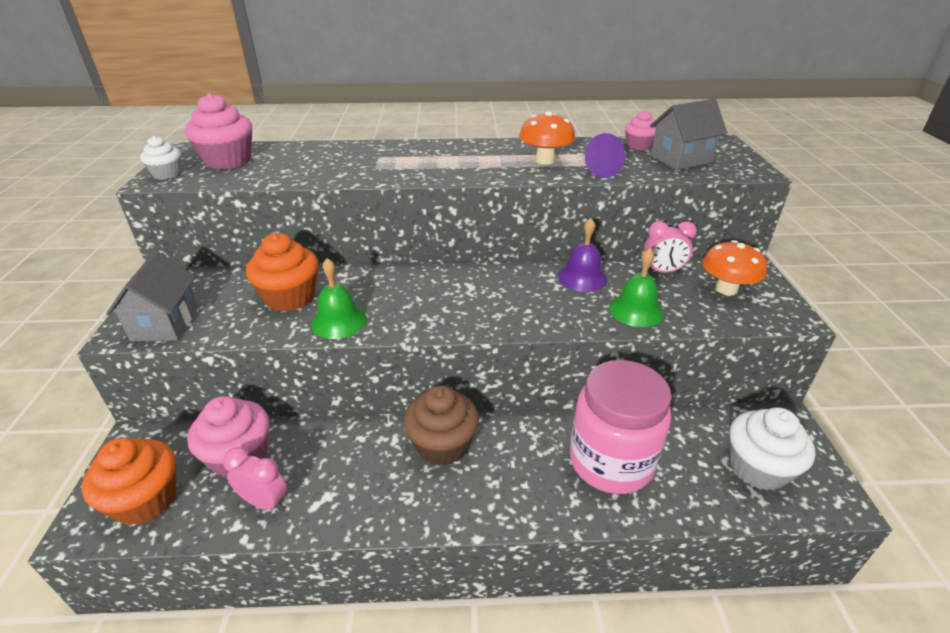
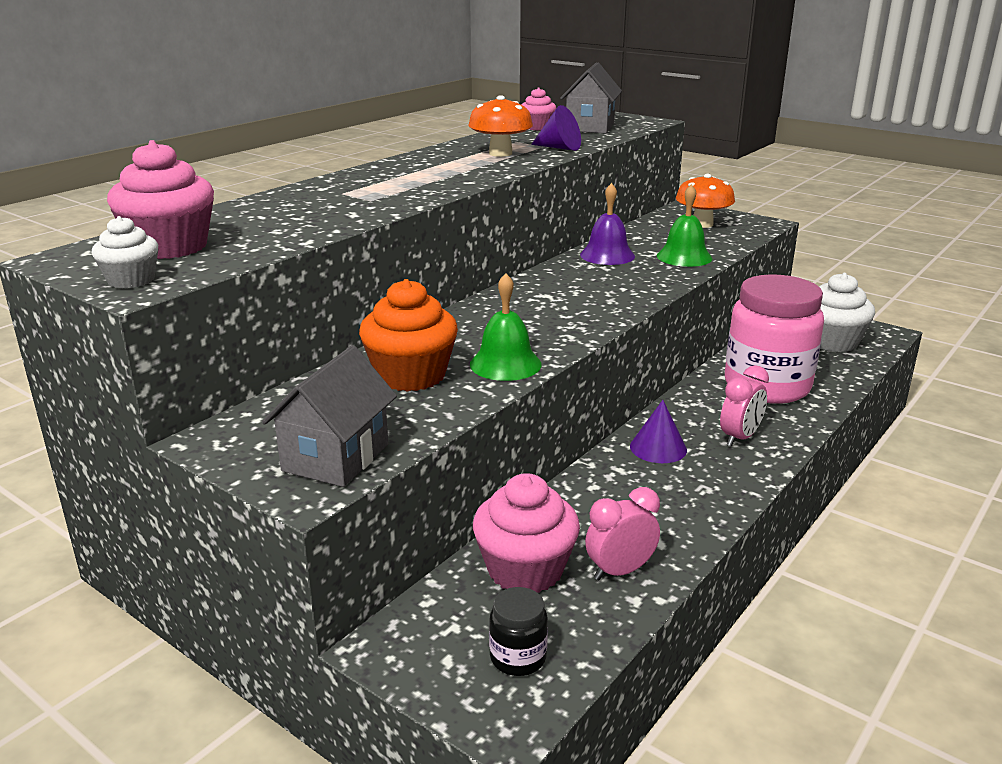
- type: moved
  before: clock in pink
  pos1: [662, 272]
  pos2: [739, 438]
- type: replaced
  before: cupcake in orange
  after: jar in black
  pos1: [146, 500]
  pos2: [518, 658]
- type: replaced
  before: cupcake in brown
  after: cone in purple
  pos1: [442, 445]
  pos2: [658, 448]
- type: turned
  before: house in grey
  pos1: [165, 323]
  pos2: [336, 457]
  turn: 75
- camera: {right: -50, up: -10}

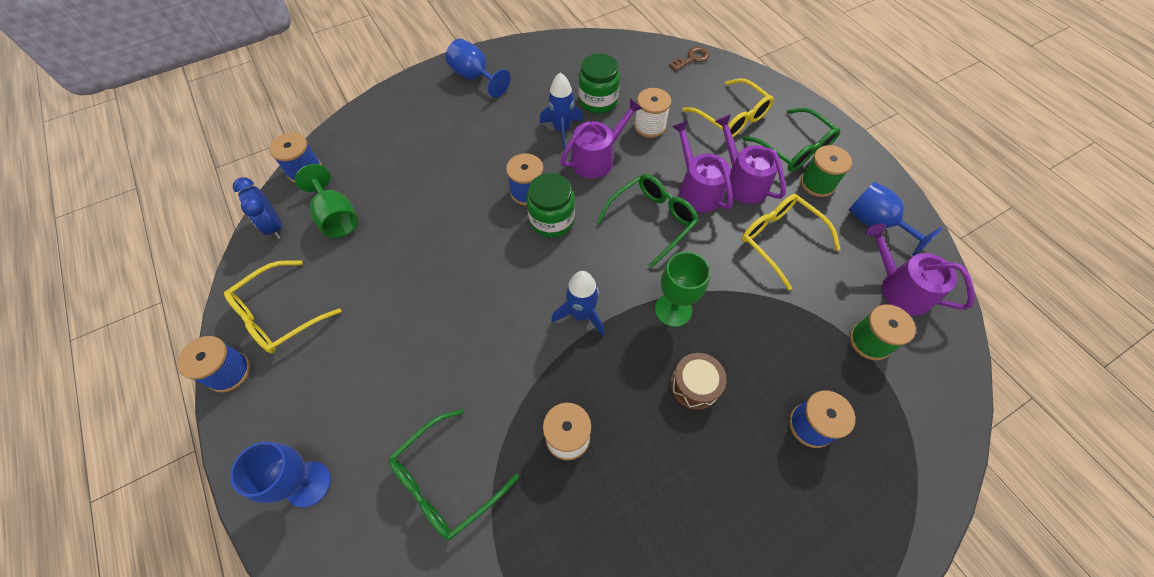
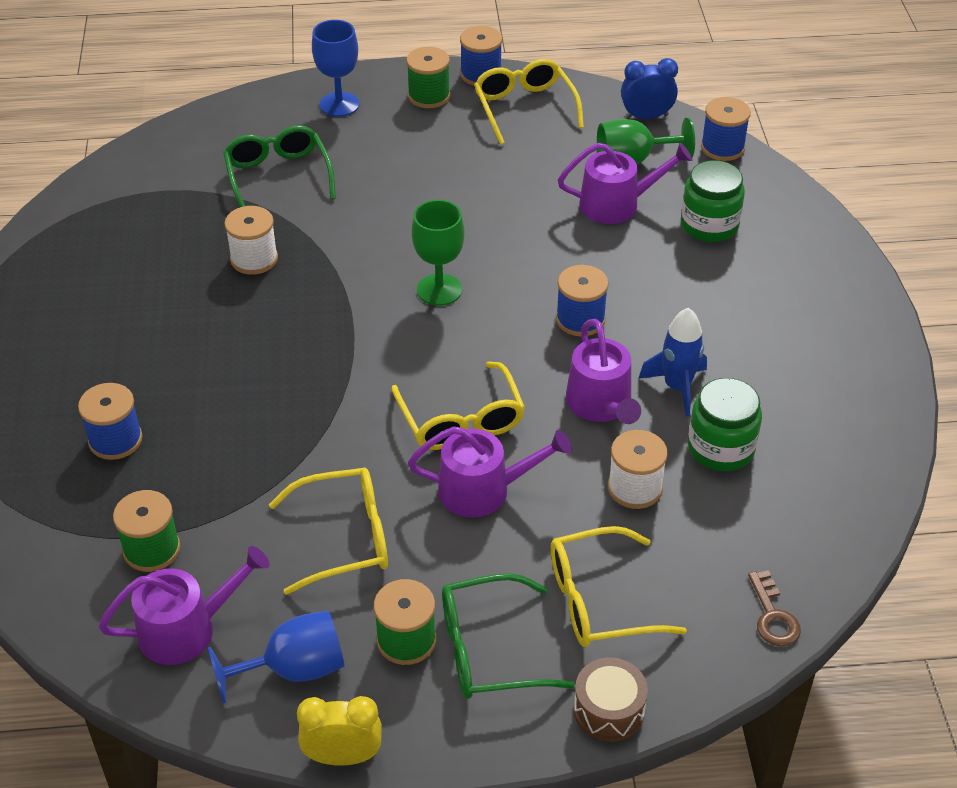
- type: removed
  before: goblet in blue
  pos1: [475, 77]
- type: removed
  before: rocket in blue
  pos1: [581, 314]
- type: added
  after: clock in yellow
  pos2: [343, 756]
- type: added
  after: spool in green
  pos2: [429, 96]
- type: moved
  before: jar in green
  pos1: [552, 220]
  pos2: [709, 225]
- type: moved
  before: goblet in green
  pos1: [673, 310]
  pos2: [439, 290]
- type: moved
  before: drum in brown
  pos1: [694, 385]
  pos2: [609, 710]
- type: moved
  before: watering can in purple
  pos1: [742, 181]
  pos2: [617, 204]
- type: recoloured
  before: glasses in green
  after: glasses in yellow
  pos1: [652, 220]
  pos2: [461, 420]
- camera: {right: 115, up: -15}

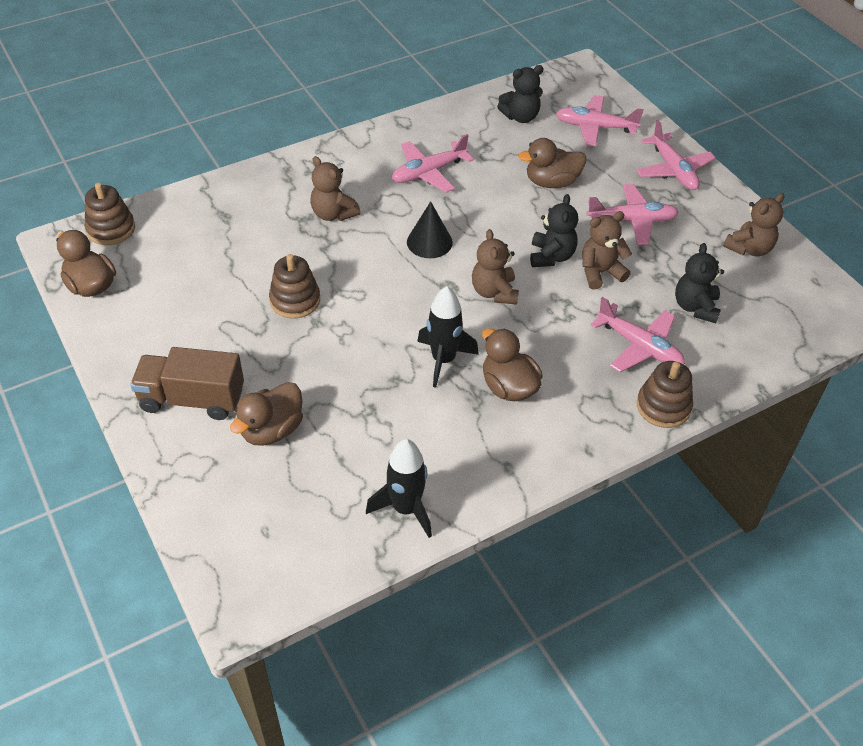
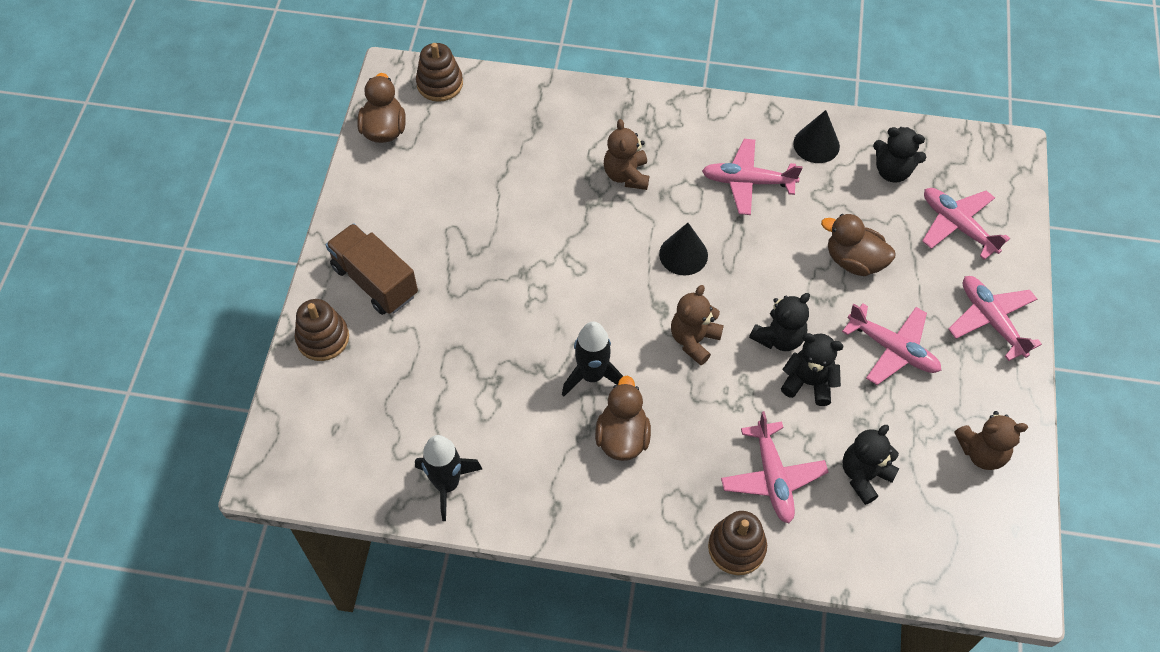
- type: removed
  before: duck in brown
  pos1: [272, 430]
- type: added
  after: cone in black
  pos2: [816, 144]
- type: moved
  before: stacking toy in brown
  pos1: [295, 300]
  pos2: [323, 338]
- type: recoloured
  before: teddy bear in brown
  after: teddy bear in black
  pos1: [600, 272]
  pos2: [808, 382]
- type: turned
  before: plane in pink
  pos1: [673, 170]
  pos2: [991, 320]
  turn: 135
- camera: {right: 40, up: 10}

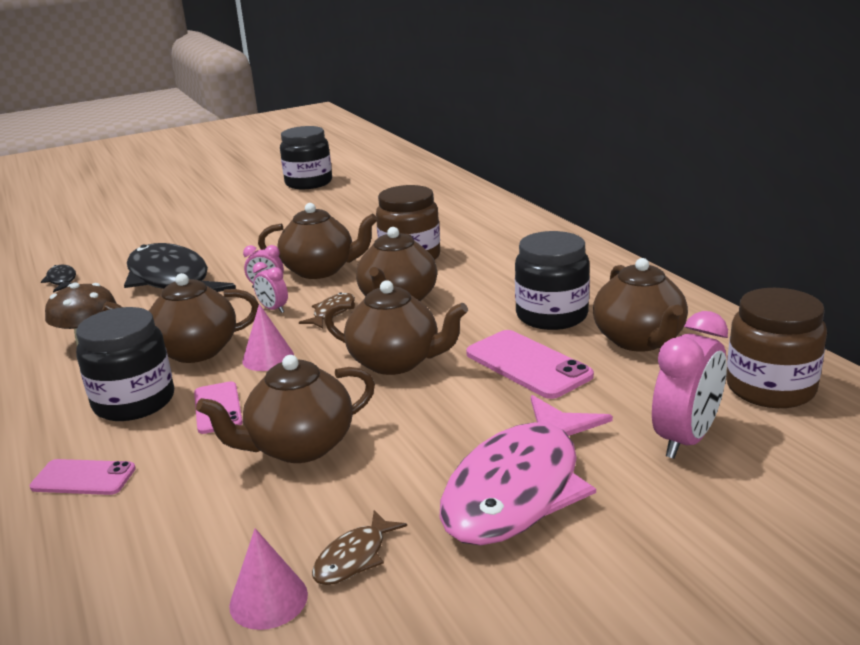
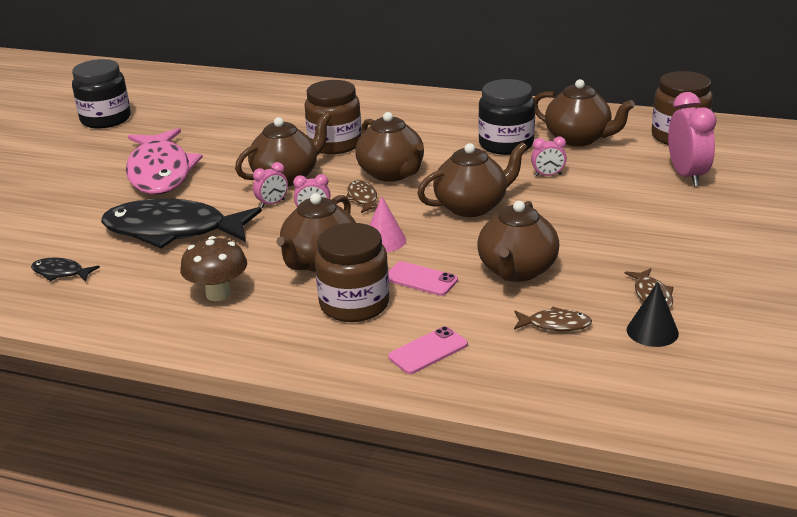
- type: added
  after: fish in brown
  pos2: [555, 324]
- type: moved
  before: fish in pink
  pos1: [519, 487]
  pos2: [160, 172]
- type: replaced
  before: phone in pink
  after: clock in pink
  pos1: [528, 364]
  pos2: [548, 175]
- type: recoloured
  before: jar in black
  after: jar in brown
  pos1: [134, 402]
  pos2: [354, 304]
- type: recoloured
  before: cone in pink
  after: cone in black
  pos1: [268, 599]
  pos2: [652, 331]
- camera: {right: -45, up: 5}

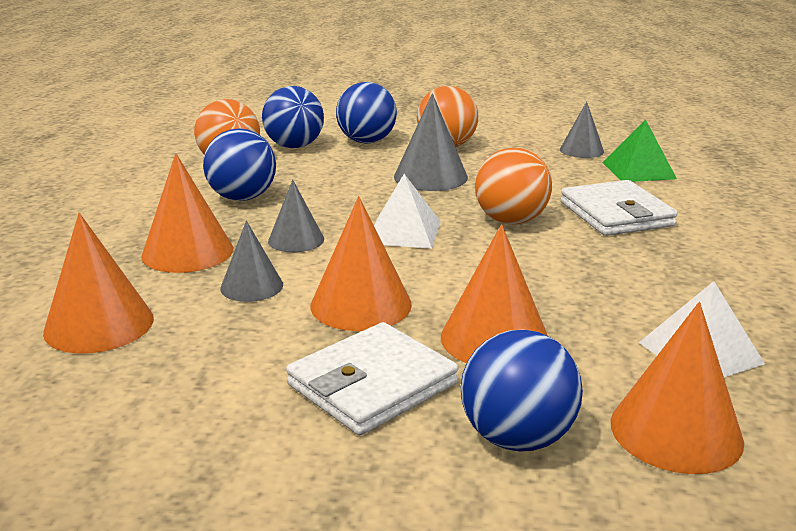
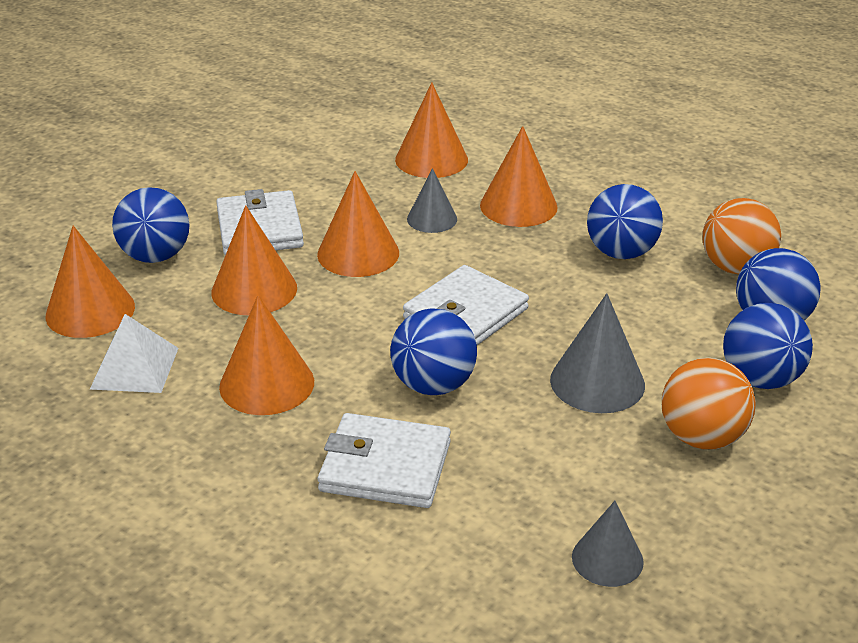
- type: removed
  before: cone in grey
  pos1: [296, 240]
- type: removed
  before: pyramid in green
  pos1: [639, 170]
- type: added
  after: cone in orange
  pos2: [267, 384]
- type: replaced
  before: pyramid in white
  after: wallet in white
  pos1: [404, 232]
  pos2: [465, 314]
- type: recoloured
  before: ball in orange
  after: ball in blue
  pos1: [511, 221]
  pos2: [433, 385]
- camera: {right: 120, up: 10}

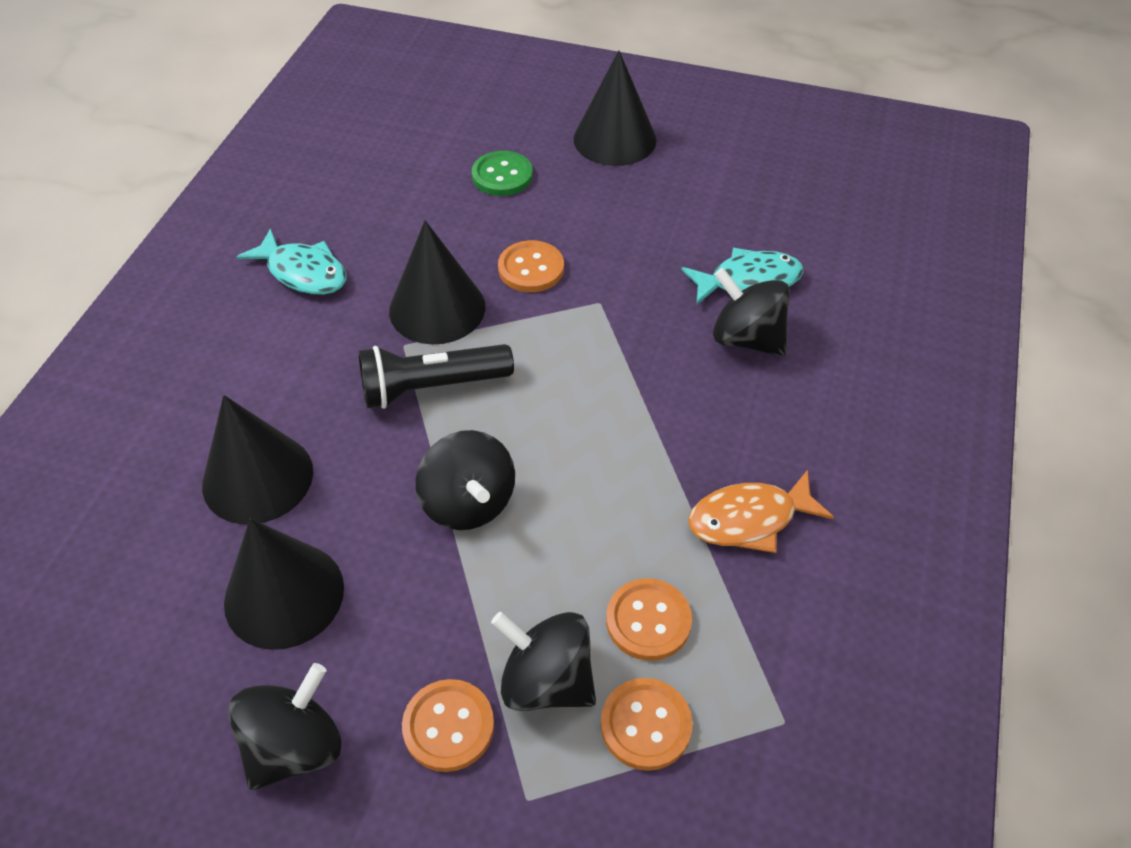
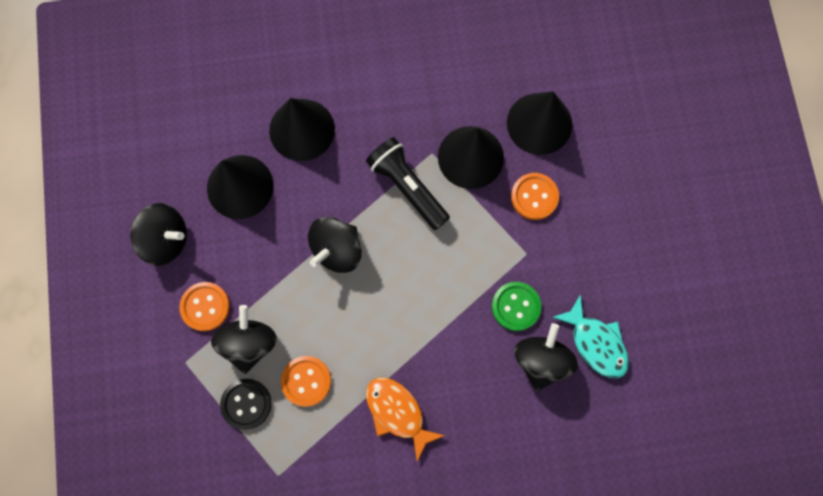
- type: removed
  before: fish in turquoise
  pos1: [303, 272]
- type: moved
  before: button in green
  pos1: [502, 176]
  pos2: [516, 306]
- type: moved
  before: cone in black
  pos1: [614, 139]
  pos2: [539, 123]
- type: recoloured
  before: button in orange
  after: button in black
  pos1: [645, 725]
  pos2: [246, 404]
- camera: {right: 65, up: 25}

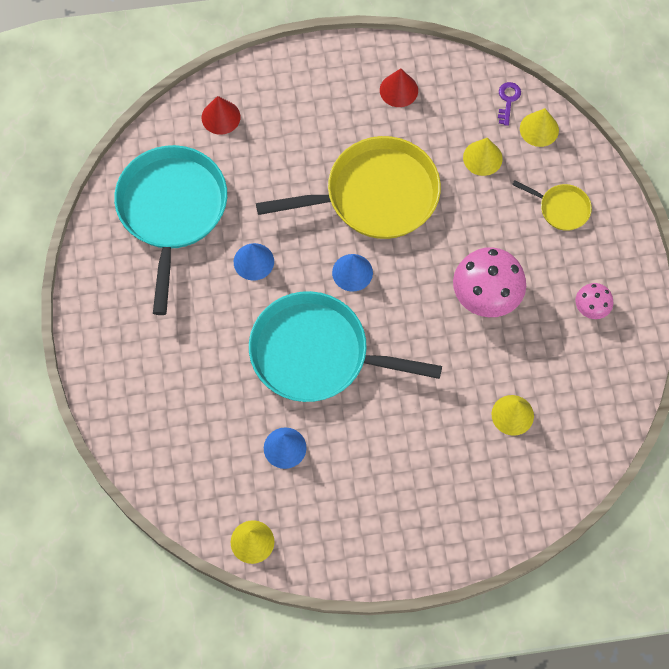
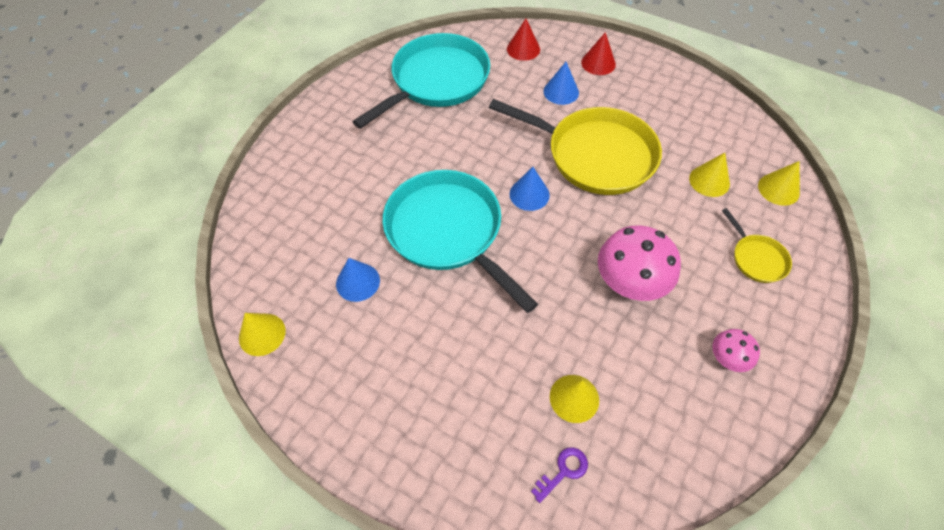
- type: moved
  before: cone in blue
  pos1: [253, 261]
  pos2: [561, 92]
- type: moved
  before: cone in red
  pos1: [398, 90]
  pos2: [598, 63]
- type: moved
  before: key in purple
  pos1: [508, 100]
  pos2: [563, 471]
- camera: {right: 40, up: -10}

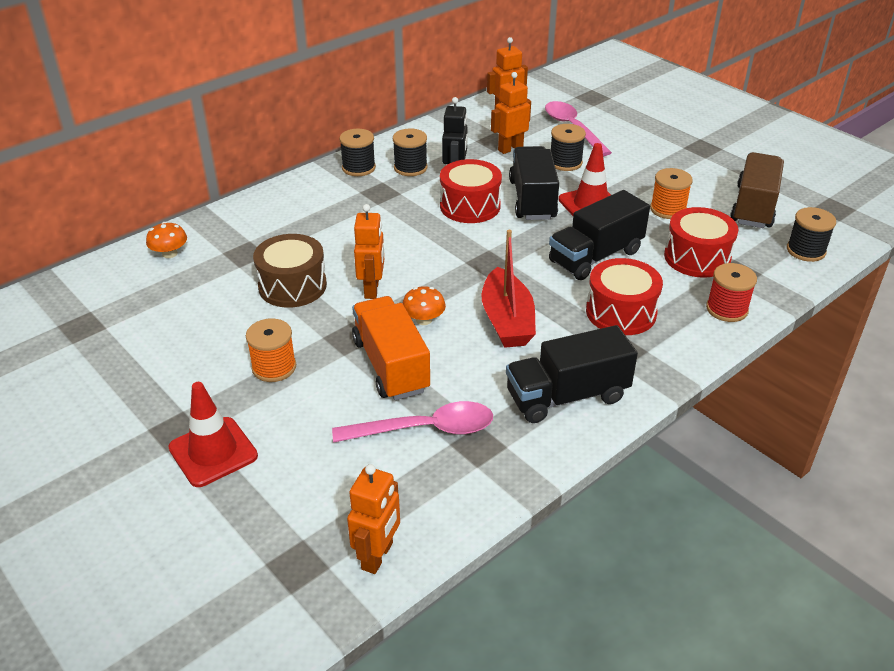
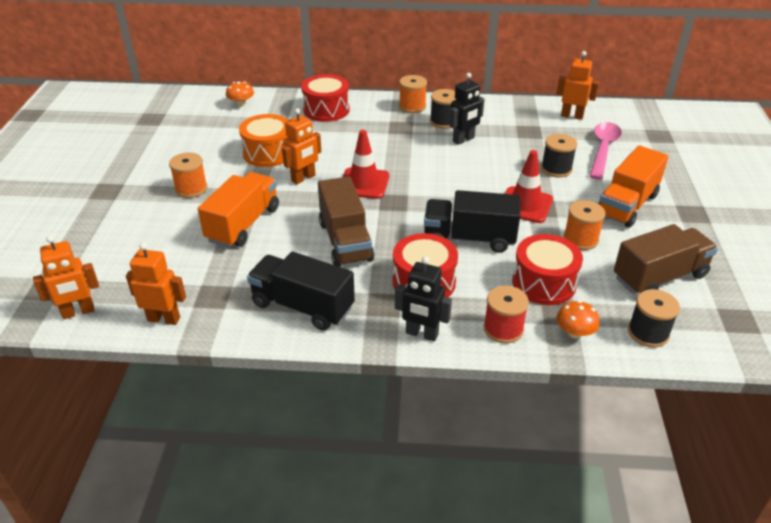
- type: removed
  before: spoon in pink
  pos1: [425, 429]
- type: removed
  before: truck in black
  pos1: [532, 199]
- type: added
  after: robot in black
  pos2: [421, 334]
- type: added
  after: truck in orange
  pos2: [626, 205]
- type: moved
  before: traffic cone in red
  pos1: [213, 452]
  pos2: [364, 183]
- type: moved
  before: mushroom in orange
  pos1: [424, 320]
  pos2: [574, 332]
- type: moved
  before: drum in red
  pos1: [470, 206]
  pos2: [326, 110]
- type: moved
  before: robot in orange
  pos1: [510, 148]
  pos2: [164, 319]
- type: replaced
  before: boat in red
  after: truck in brown
  pos1: [507, 321]
  pos2: [345, 241]
- type: recoloured
  before: drum in brown
  after: drum in orange
  pos1: [292, 286]
  pos2: [268, 153]
- type: recoloured
  before: spool in black
  after: spool in orange
  pos1: [358, 168]
  pos2: [412, 107]
- camera: {right: 45, up: 0}

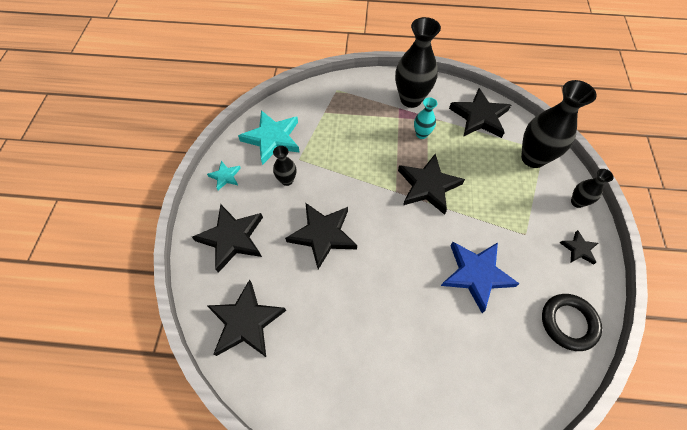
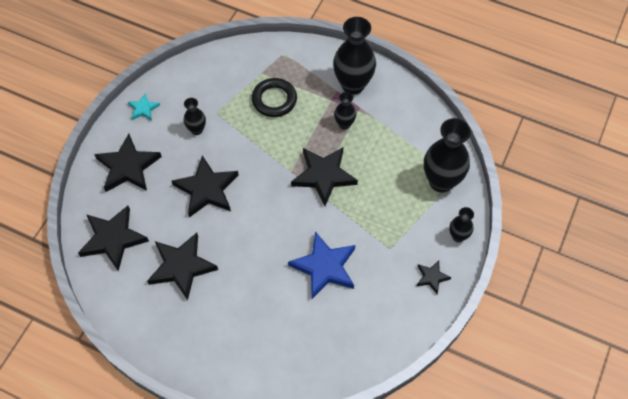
- type: removed
  before: star in turquoise
  pos1: [272, 139]
- type: moved
  before: star in black
  pos1: [479, 117]
  pos2: [181, 267]
- type: moved
  before: ring in black
  pos1: [568, 323]
  pos2: [274, 100]
- type: recoloured
  before: vase in turquoise
  after: vase in black
  pos1: [421, 134]
  pos2: [344, 124]
- camera: {right: 20, up: 0}

